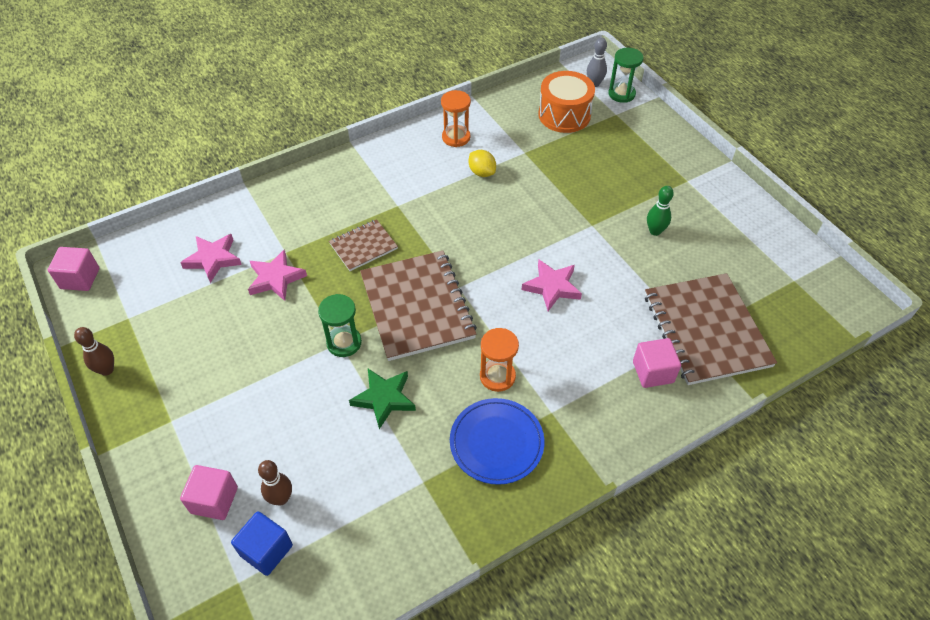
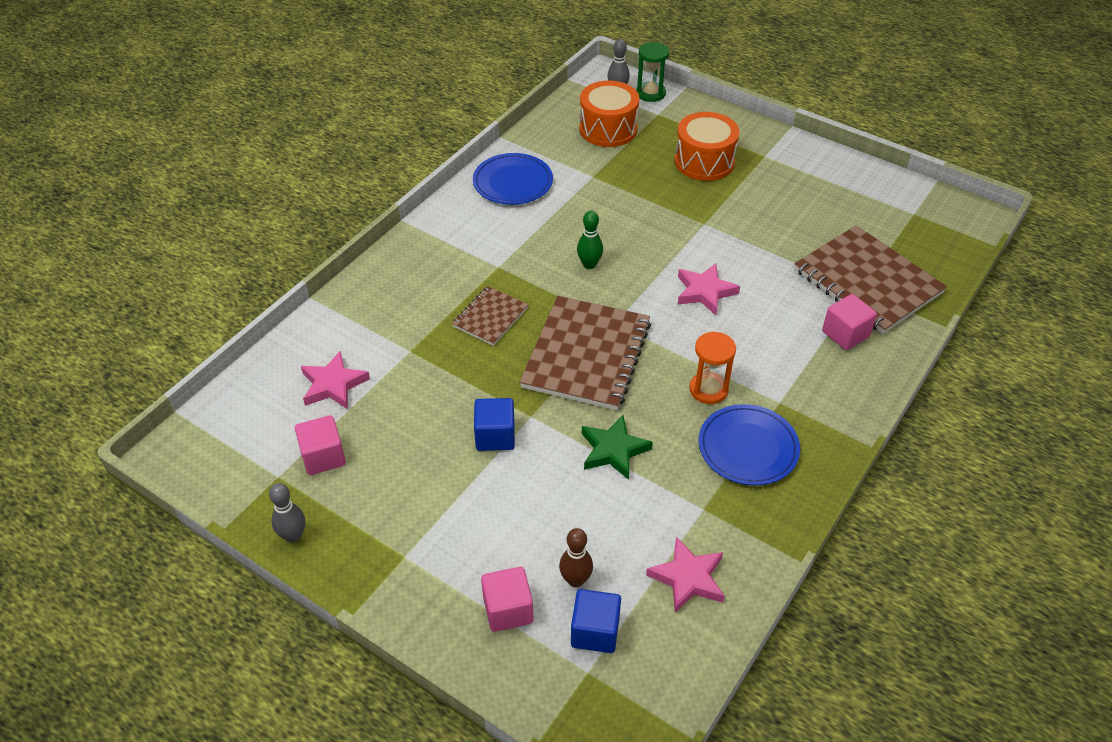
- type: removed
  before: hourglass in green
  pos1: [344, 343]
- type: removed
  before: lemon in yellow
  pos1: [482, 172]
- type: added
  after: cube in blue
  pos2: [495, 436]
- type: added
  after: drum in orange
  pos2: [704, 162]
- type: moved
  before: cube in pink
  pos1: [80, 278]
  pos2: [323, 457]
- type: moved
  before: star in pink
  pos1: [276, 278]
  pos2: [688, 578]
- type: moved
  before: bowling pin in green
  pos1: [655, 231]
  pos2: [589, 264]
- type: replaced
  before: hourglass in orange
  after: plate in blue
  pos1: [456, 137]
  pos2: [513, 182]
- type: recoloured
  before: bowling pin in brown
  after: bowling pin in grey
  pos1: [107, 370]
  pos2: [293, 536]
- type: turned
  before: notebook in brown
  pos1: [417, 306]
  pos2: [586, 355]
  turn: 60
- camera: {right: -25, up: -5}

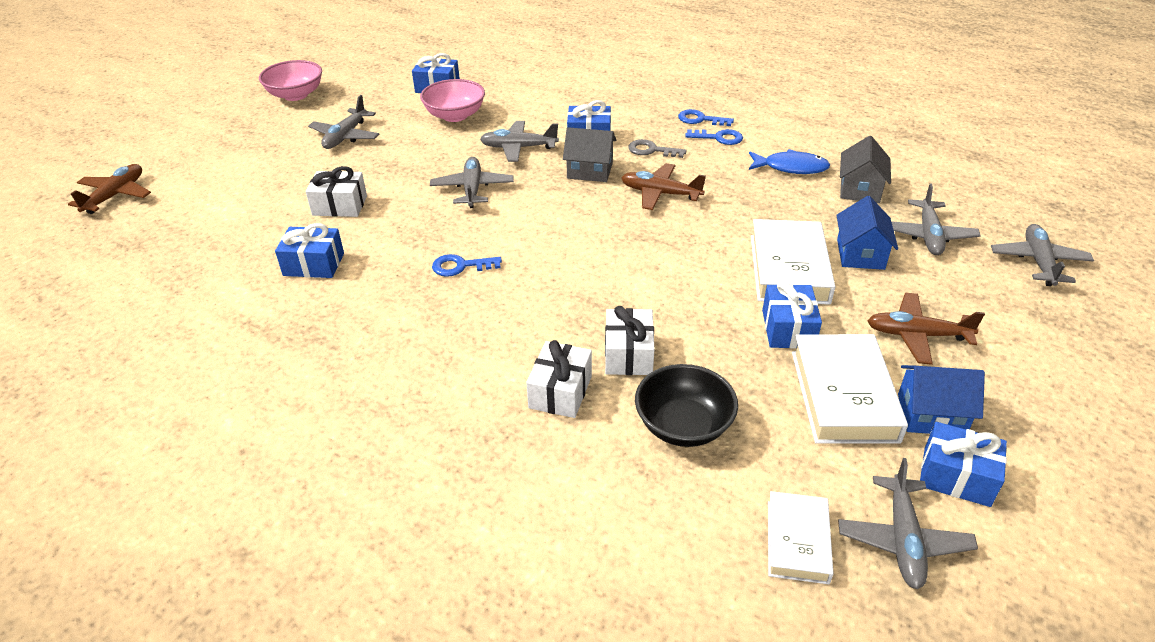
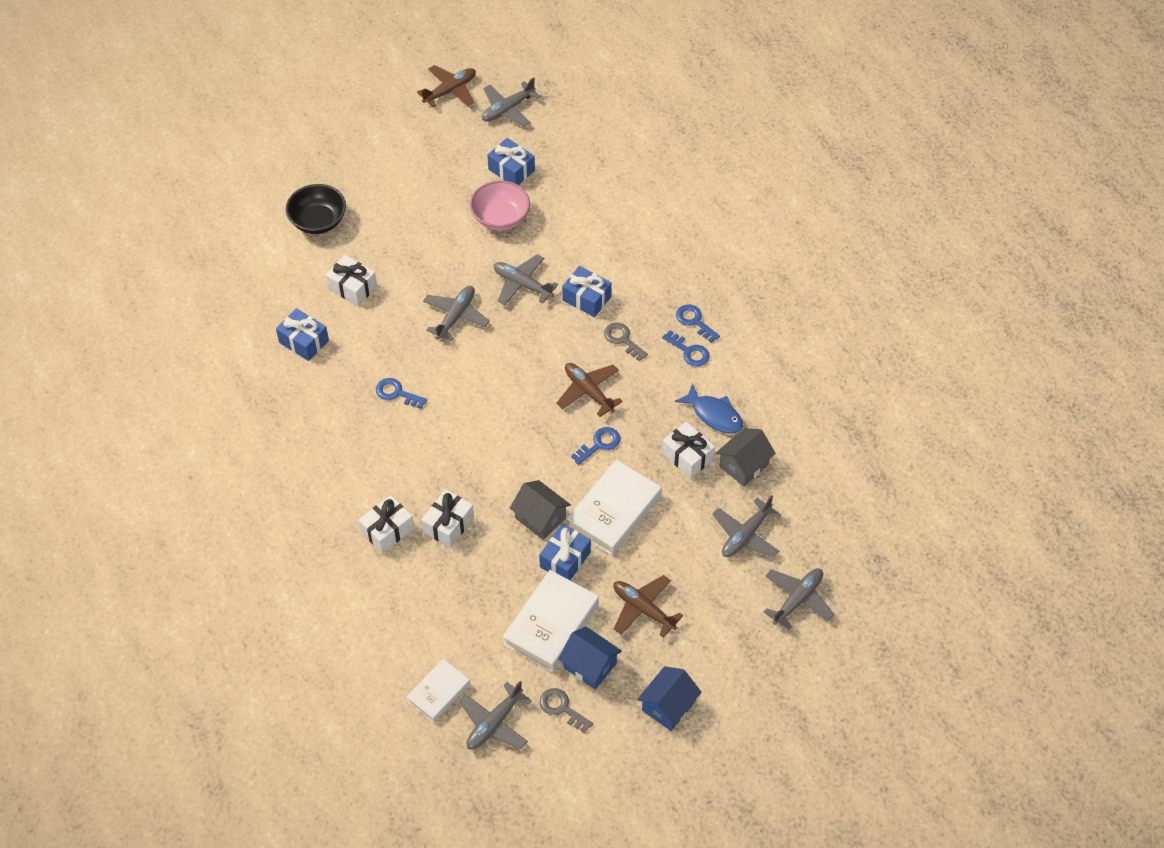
- type: removed
  before: bowl in pink
  pos1: [296, 95]
- type: added
  after: key in blue
  pos2: [599, 444]
- type: added
  after: gift in white
  pos2: [687, 456]
- type: moved
  before: plane in brown
  pos1: [115, 195]
  pos2: [450, 91]
- type: moved
  before: plane in grey
  pos1: [346, 136]
  pos2: [508, 109]
- type: moved
  before: house in grey
  pos1: [590, 171]
  pos2: [540, 518]
- type: moved
  before: bowl in black
  pos1: [683, 425]
  pos2: [318, 221]
- type: moved
  before: house in blue
  pos1: [860, 254]
  pos2: [668, 706]
- type: replaced
  before: gift in blue
  after: key in grey
  pos1: [956, 476]
  pos2: [562, 708]
- camera: {right: 30, up: 15}

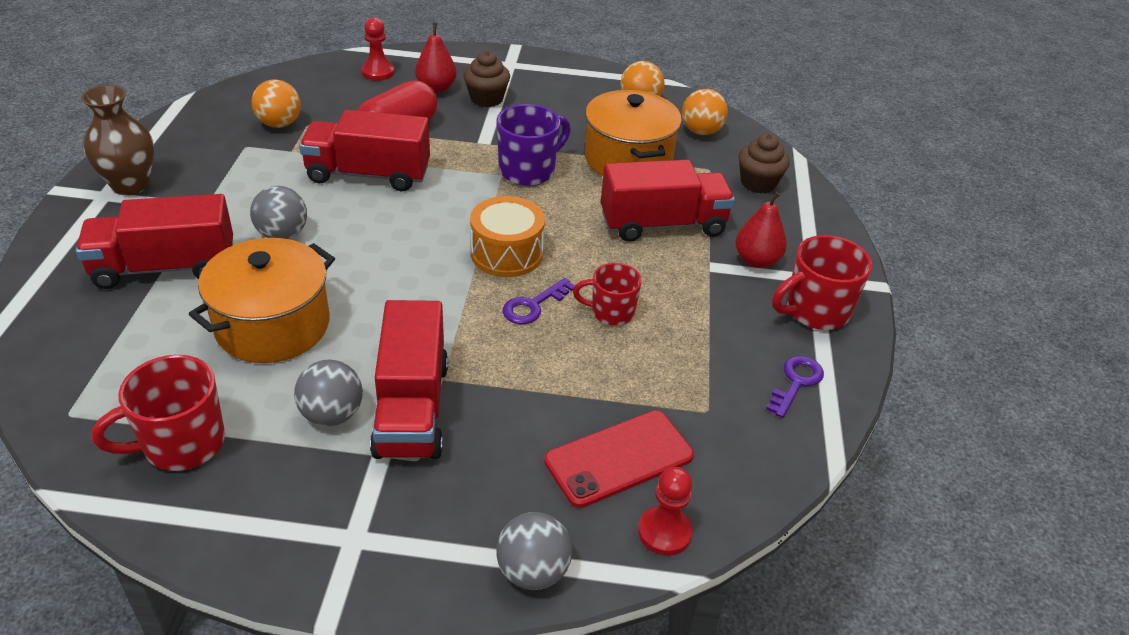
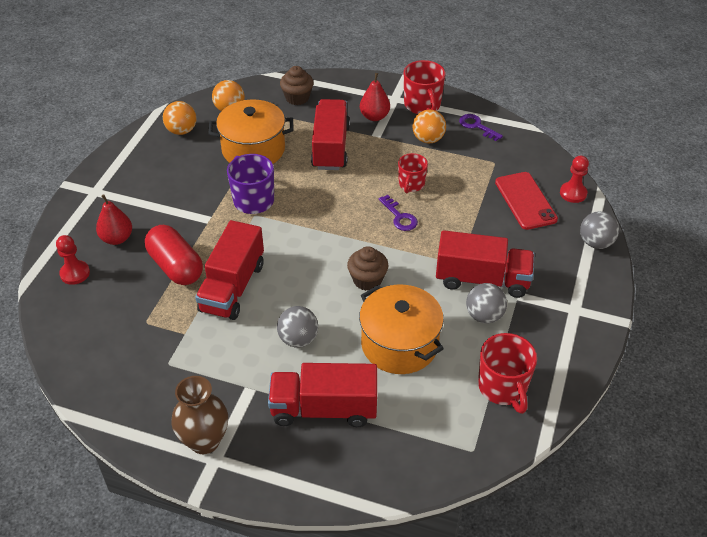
- type: removed
  before: drum in orange
  pos1: [506, 253]
- type: moved
  before: ball in orange
  pos1: [279, 124]
  pos2: [428, 139]
- type: moved
  before: cupcake in brown
  pos1: [486, 99]
  pos2: [367, 280]
- type: turned
  before: truck in red
  pos1: [165, 267]
  pos2: [324, 409]
  turn: 90
- camera: {right: -75, up: 5}

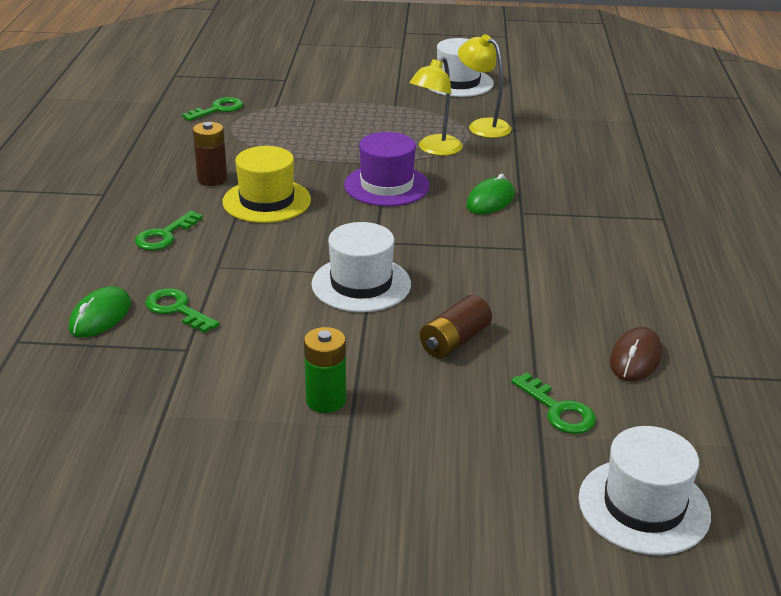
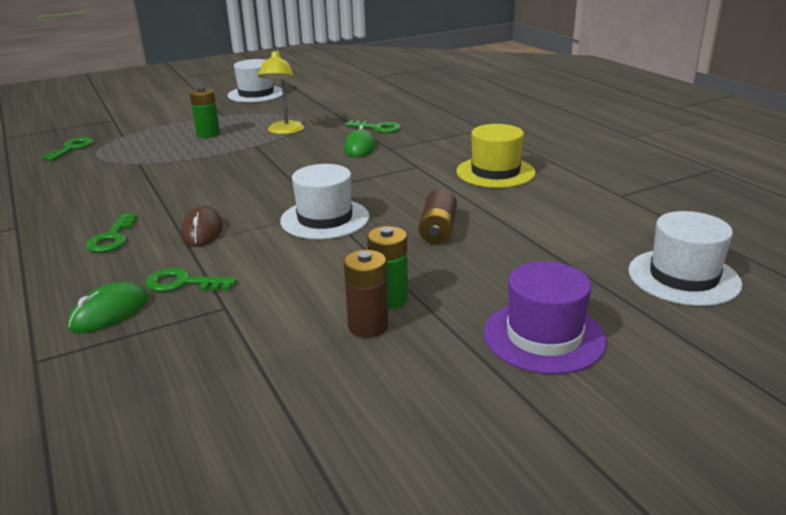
- type: removed
  before: lamp in yellow
  pos1: [482, 126]
- type: added
  after: battery in green
  pos2: [208, 134]
- type: moved
  before: battery in brown
  pos1: [212, 179]
  pos2: [368, 326]
- type: moved
  before: hat in yellow
  pos1: [267, 201]
  pos2: [495, 172]
- type: moved
  before: hat in purple
  pos1: [386, 185]
  pos2: [544, 336]
- type: moved
  before: key in green
  pos1: [558, 410]
  pos2: [378, 128]
- type: moved
  before: mouse in brown
  pos1: [635, 358]
  pos2: [202, 231]
- type: turned
  before: mouse in green
  pos1: [100, 316]
  pos2: [110, 312]
  turn: 45
- camera: {right: -30, up: -5}

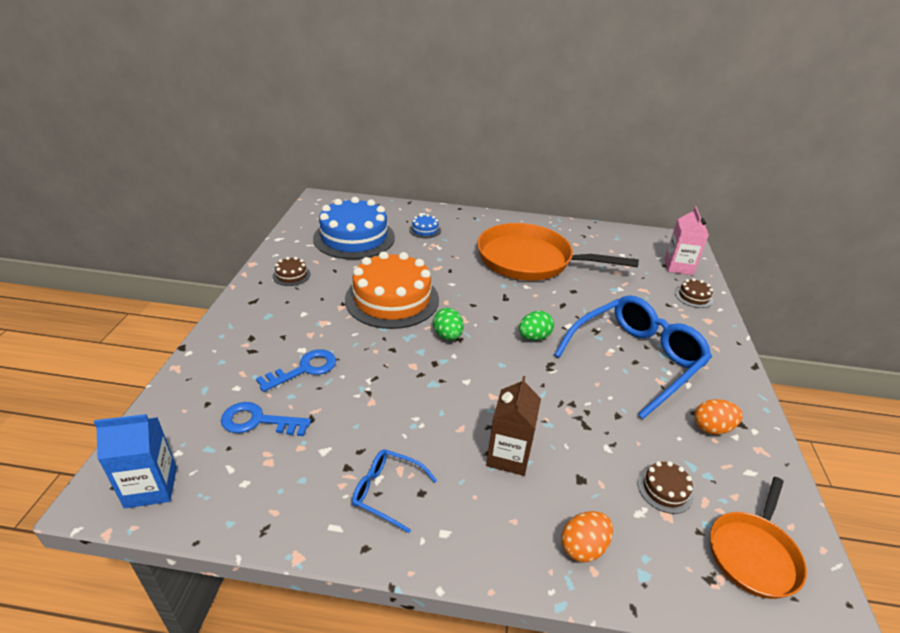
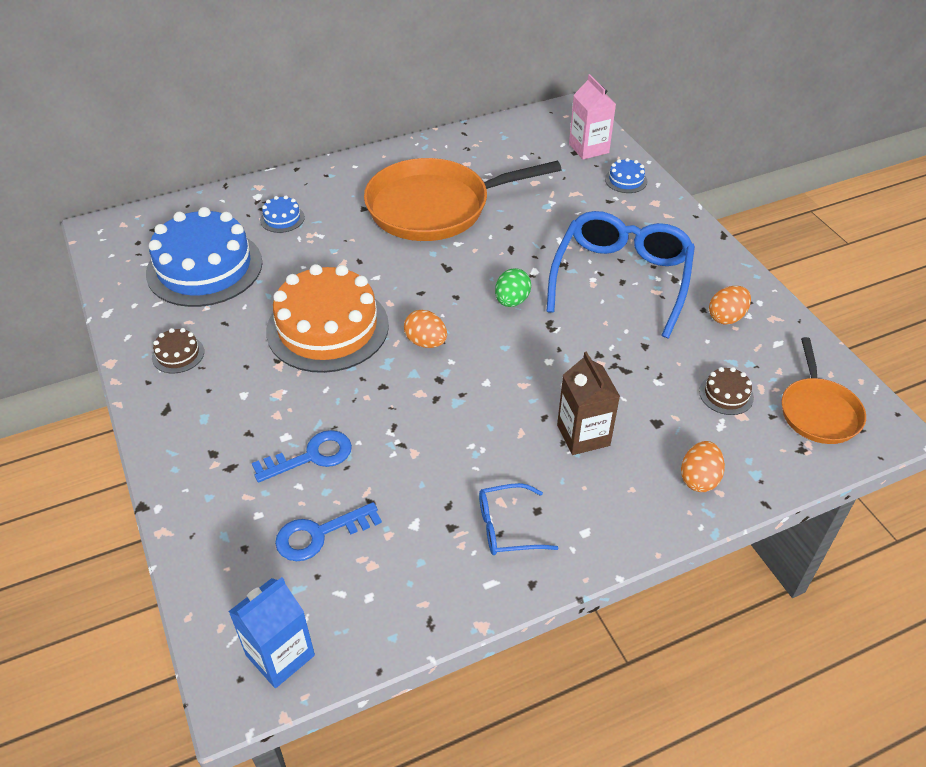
- type: recoloured
  before: egg in green
  after: egg in orange
  pos1: [447, 336]
  pos2: [426, 342]
- type: recoloured
  before: cake in brown
  after: cake in blue
  pos1: [693, 297]
  pos2: [626, 180]
- type: turned
  before: key in blue
  pos1: [304, 369]
  pos2: [311, 456]
  turn: 45
- camera: {right: -30, up: 10}

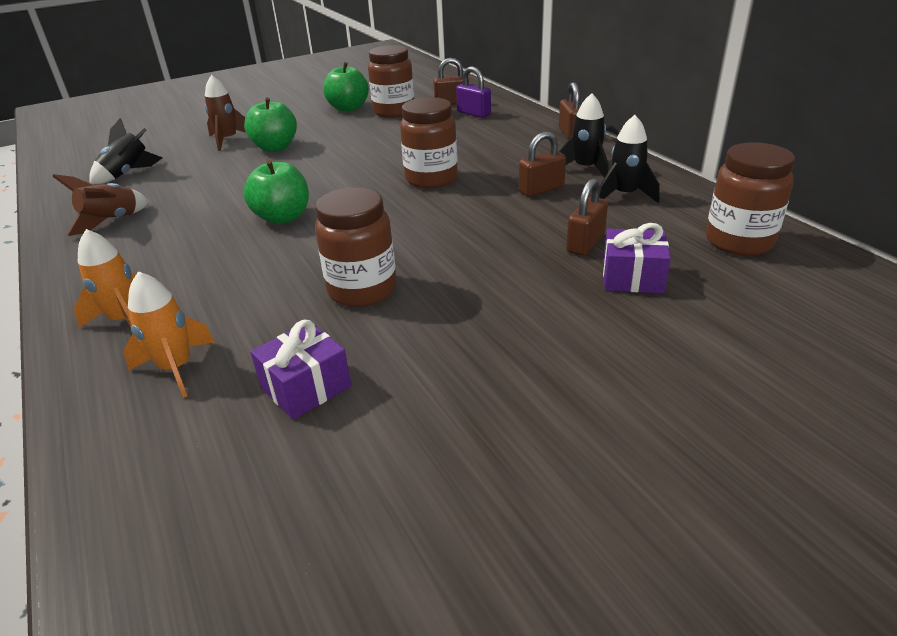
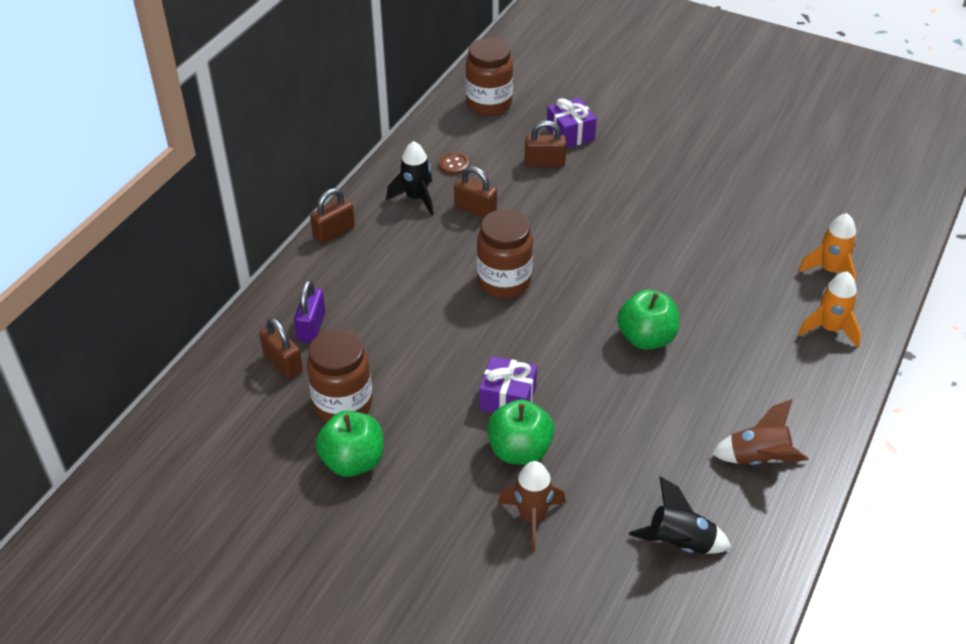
- type: removed
  before: jar in brown
  pos1: [362, 290]
- type: moved
  before: gift in purple
  pos1: [306, 387]
  pos2: [508, 398]
- type: replaced
  before: rocket in black
  after: button in brown
  pos1: [624, 195]
  pos2: [454, 165]
- camera: {right: -125, up: 10}

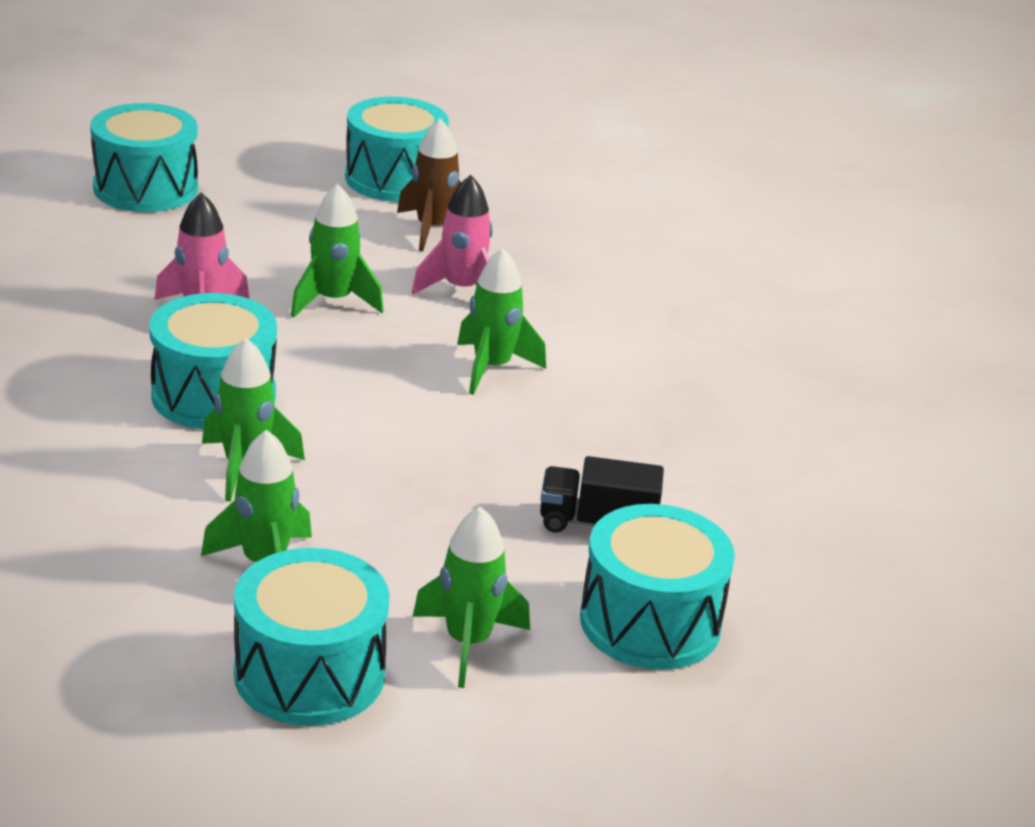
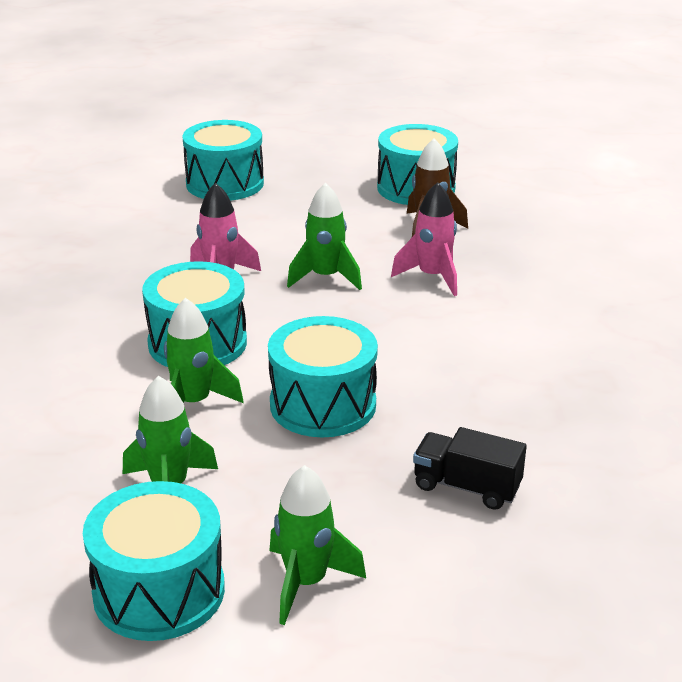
- type: removed
  before: rocket in green
  pos1: [492, 368]
- type: moved
  before: drum in turquoise
  pos1: [650, 622]
  pos2: [323, 404]
- camera: {right: 20, up: 0}

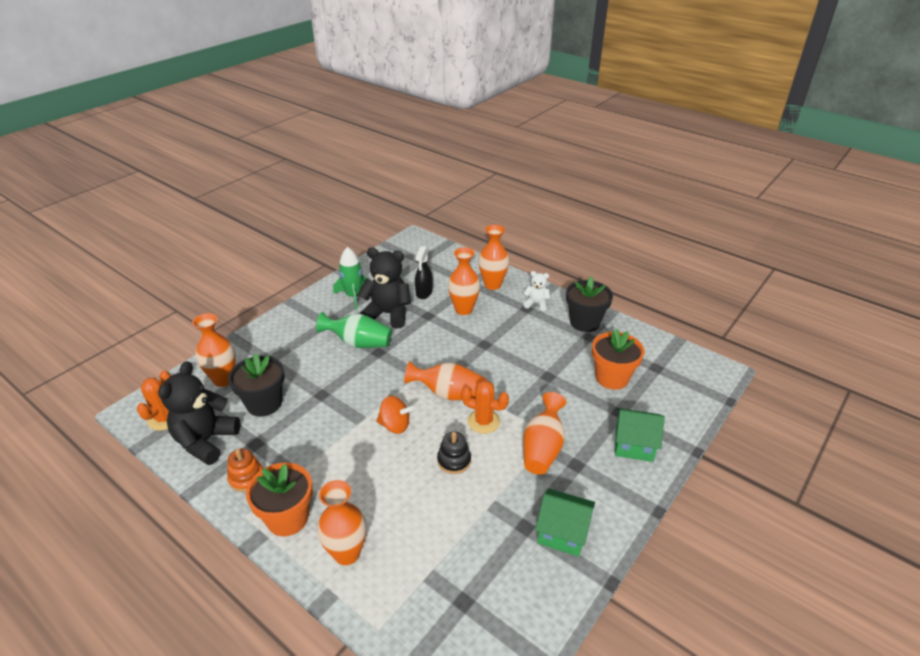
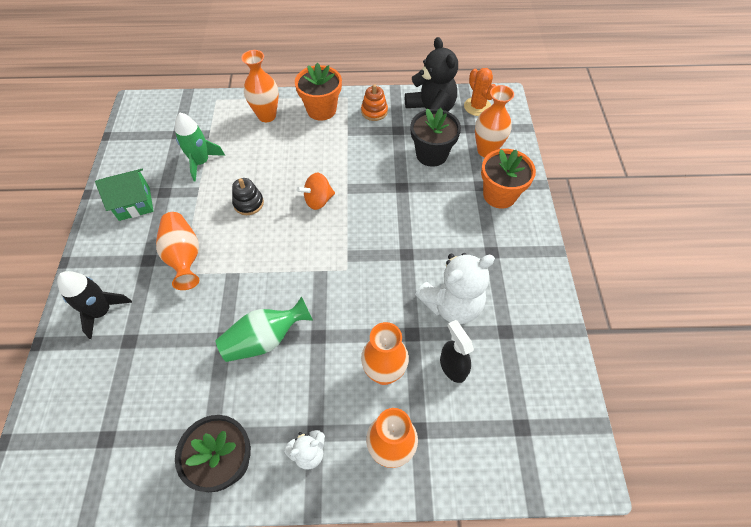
- type: removed
  before: vase in orange
  pos1: [449, 394]
- type: removed
  before: cactus in orange
  pos1: [483, 421]
- type: moved
  before: vase in green
  pos1: [359, 343]
  pos2: [265, 339]
- type: moved
  before: rocket in green
  pos1: [353, 296]
  pos2: [201, 162]
- type: moved
  before: flower pot in orange
  pos1: [612, 378]
  pos2: [499, 195]
- type: replaced
  before: house in green
  after: rocket in black
  pos1: [633, 445]
  pos2: [102, 311]
- type: recoloured
  before: teddy bear in black
  after: teddy bear in white
  pos1: [388, 314]
  pos2: [452, 304]
- camera: {right: 140, up: 20}

